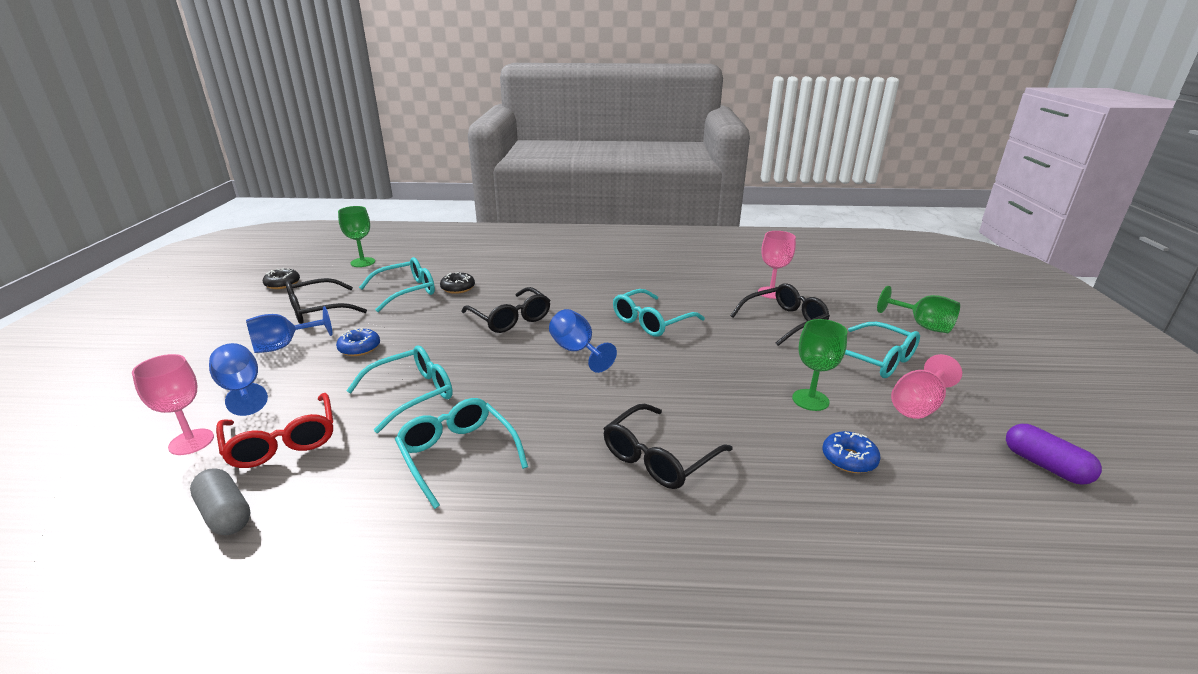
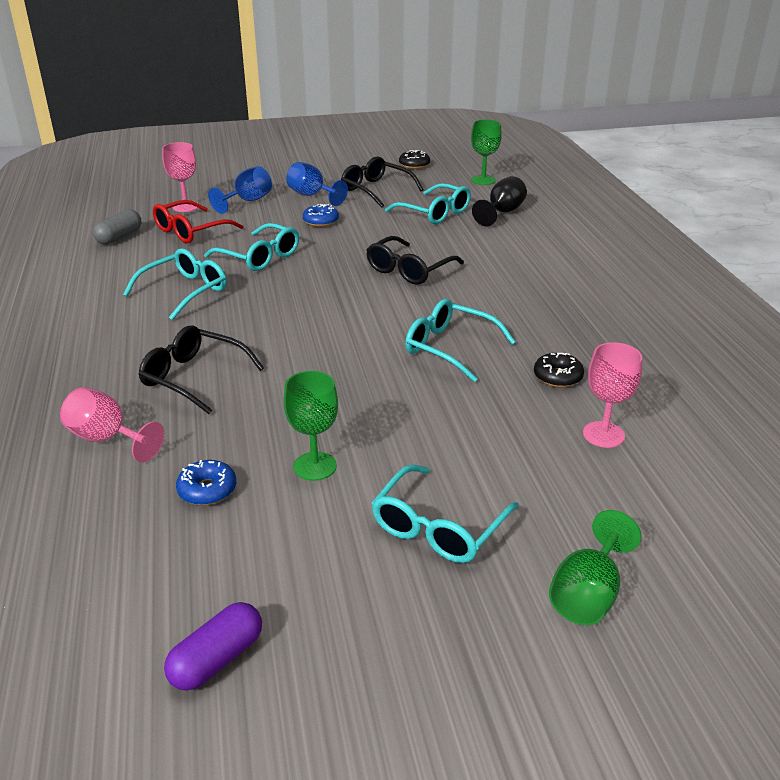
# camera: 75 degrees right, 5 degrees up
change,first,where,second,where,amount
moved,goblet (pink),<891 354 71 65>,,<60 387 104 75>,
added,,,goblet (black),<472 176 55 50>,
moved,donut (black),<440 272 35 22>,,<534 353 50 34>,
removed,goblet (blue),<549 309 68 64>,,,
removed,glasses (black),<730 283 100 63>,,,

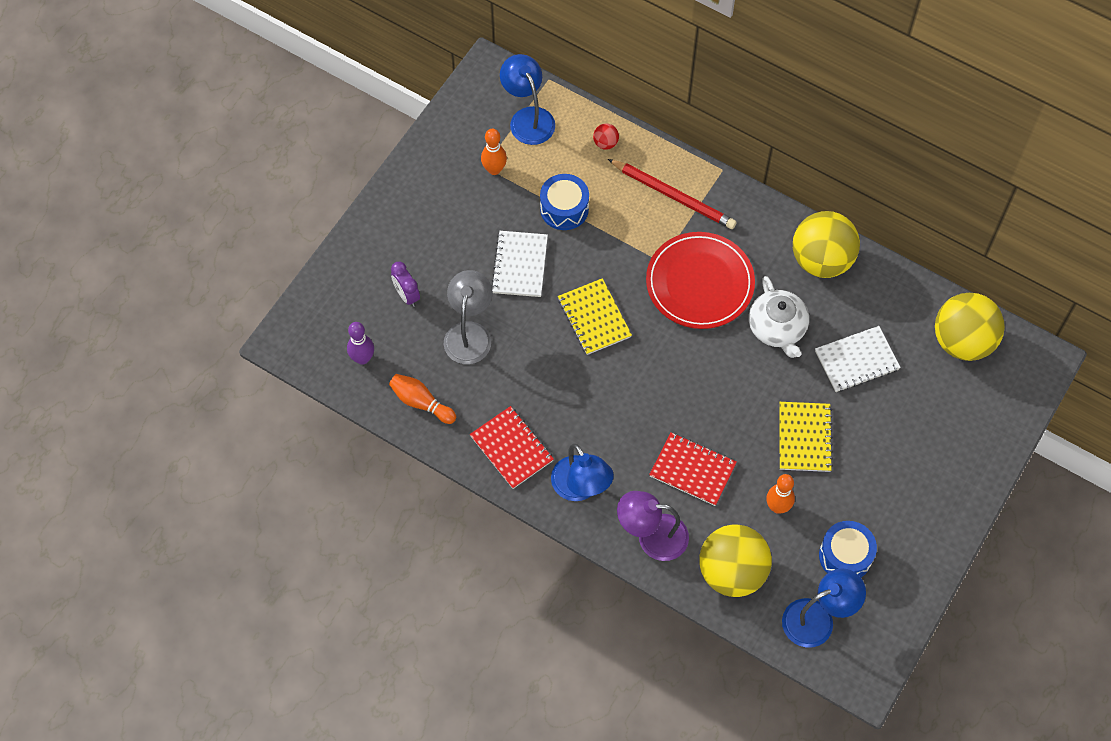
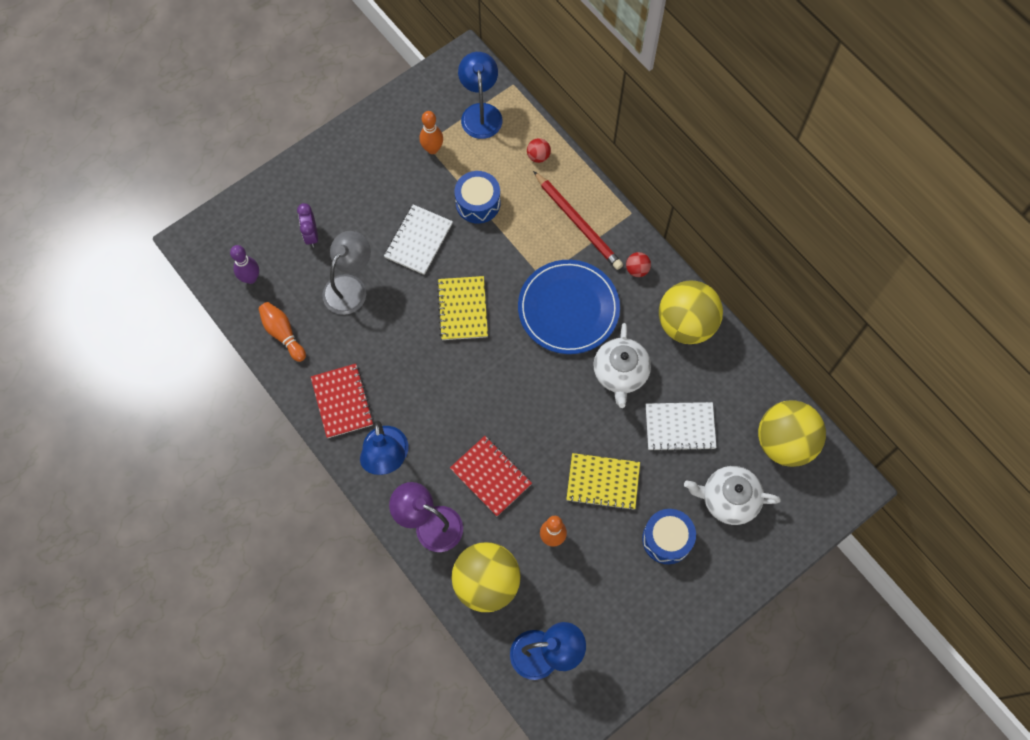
# camera: 20 degrees right, 5 degrees up
change,first,where,second,where,amount
recoloured,plate (red),<646 232 109 97>,plate (blue),<518 260 102 94>,
turned,notebook (yellow),<779 402 54 70>,,<566 453 74 58>,75 degrees clockwise
added,,,ball (red),<626 252 25 25>,
moved,drum (blue),<819 521 58 56>,,<642 509 54 55>,
added,,,teapot (white),<684 466 97 59>,

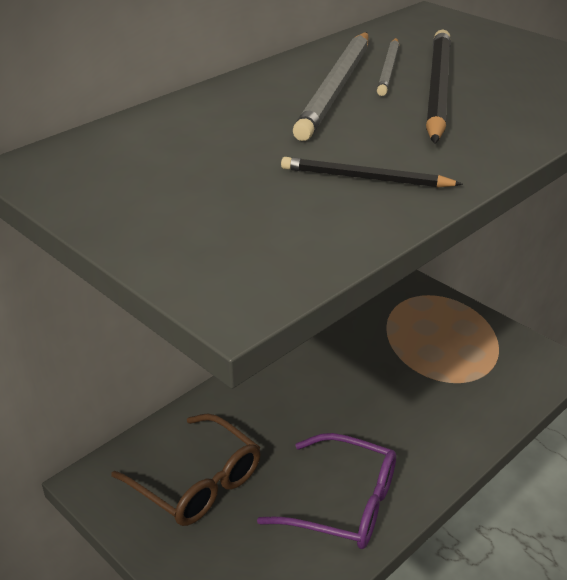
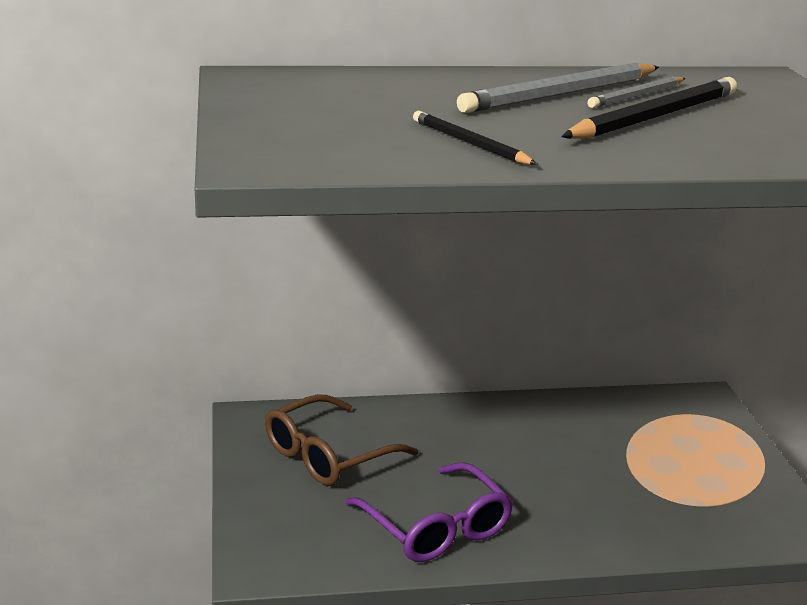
# camera: 35 degrees right, 10 degrees down
change,first,where,second,where,amount
turned,glasses (brown),<111 414 150 112>,,<265 394 153 92>,60 degrees clockwise

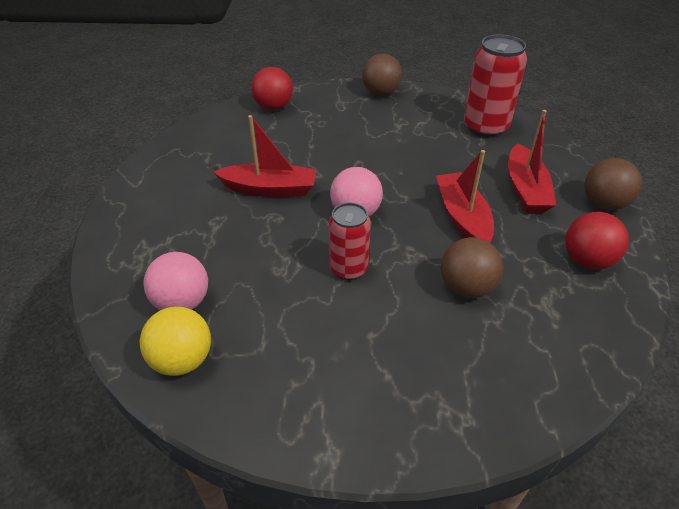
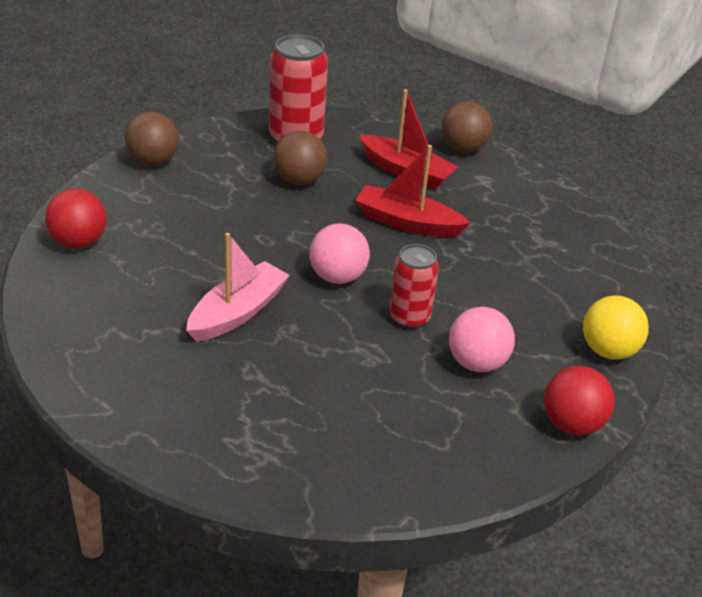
# camera: 60 degrees left, 5 degrees down
change,first,where,second,where,amount
recoloured,boat (red),<214 115 103 82>,boat (pink),<186 233 104 109>,
moved,ball (brown),<441 237 62 61>,,<274 131 53 54>,
moved,ball (pink),<143 252 65 58>,,<449 307 66 65>,
moved,ball (red),<565 212 64 58>,,<544 366 71 70>,
moved,ball (yellow),<140 306 71 70>,,<583 296 66 64>,

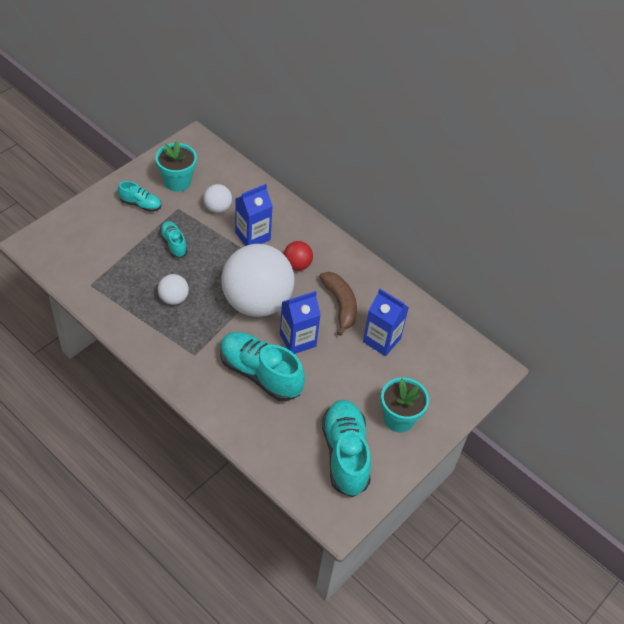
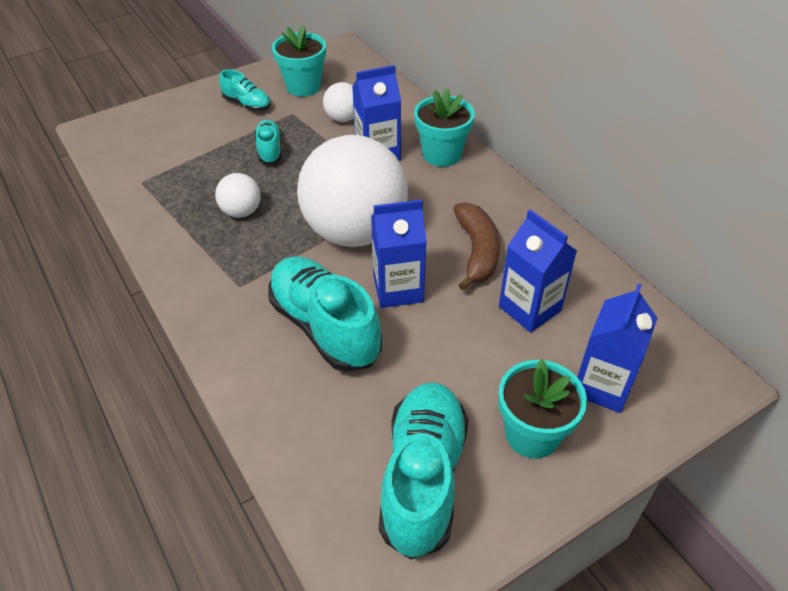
# camera: 20 degrees right, 5 degrees down
change,first,where,second,where,amount
added,,,flower pot (turquoise),<414 89 61 78>,
added,,,carton (blue),<577 283 80 130>,
removed,ball (red),<284 241 29 30>,,,

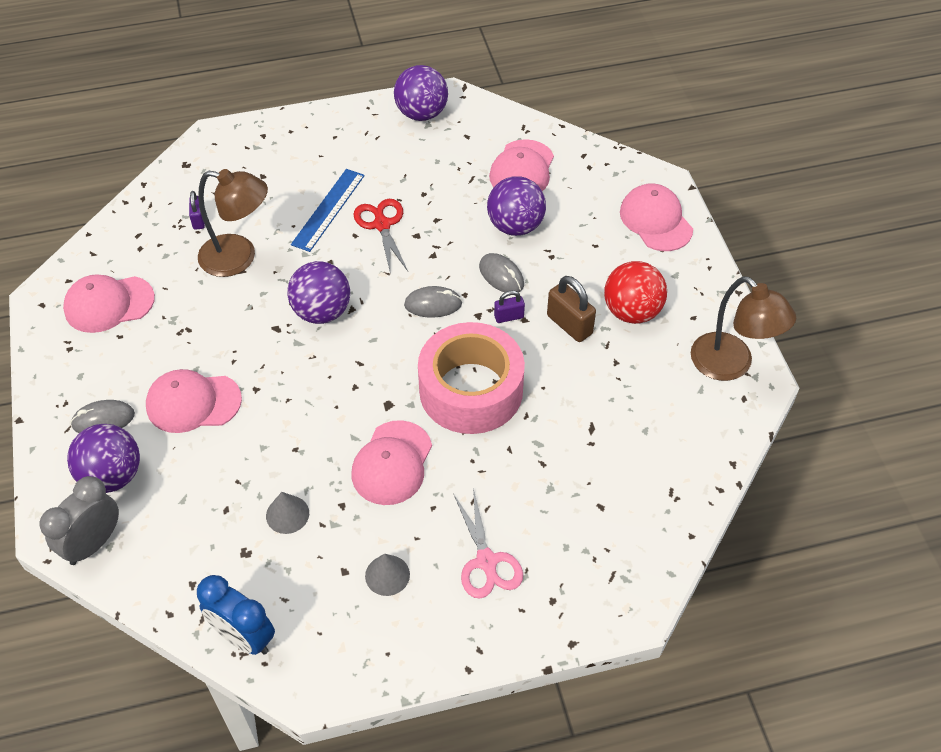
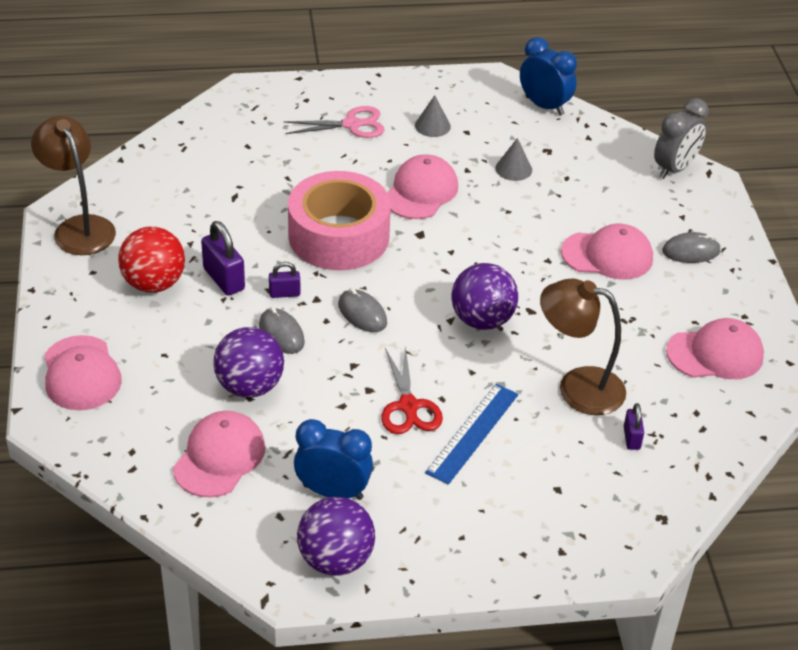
# camera: 175 degrees left, 10 degrees down
change,first,where,second,where,amount
recoloured,padlock (brown),<547 276 49 66>,padlock (purple),<201 221 44 75>,
turned,scissors (pink),<453 488 70 111>,,<284 106 101 32>,90 degrees clockwise
added,,,clock (blue),<294 419 79 81>,
turned,mouse (grey),<404 286 58 32>,,<338 288 49 44>,45 degrees clockwise
removed,ball (purple),<67 424 73 69>,,,

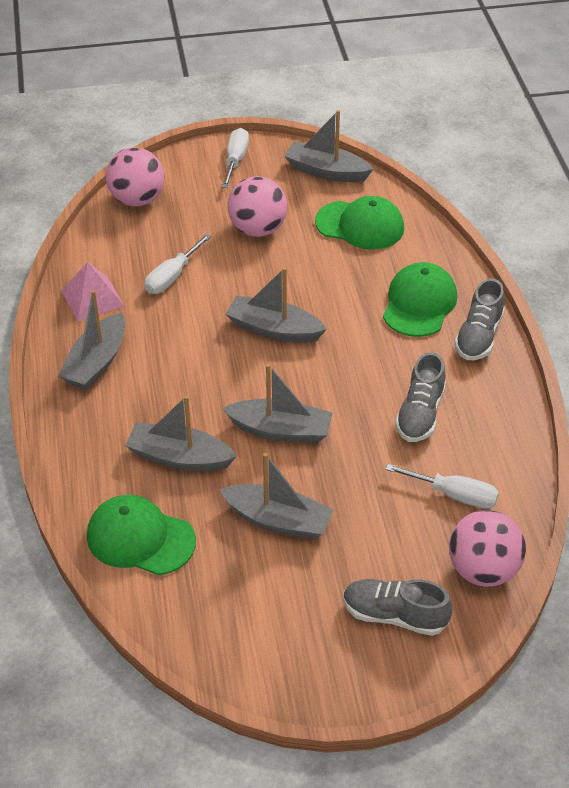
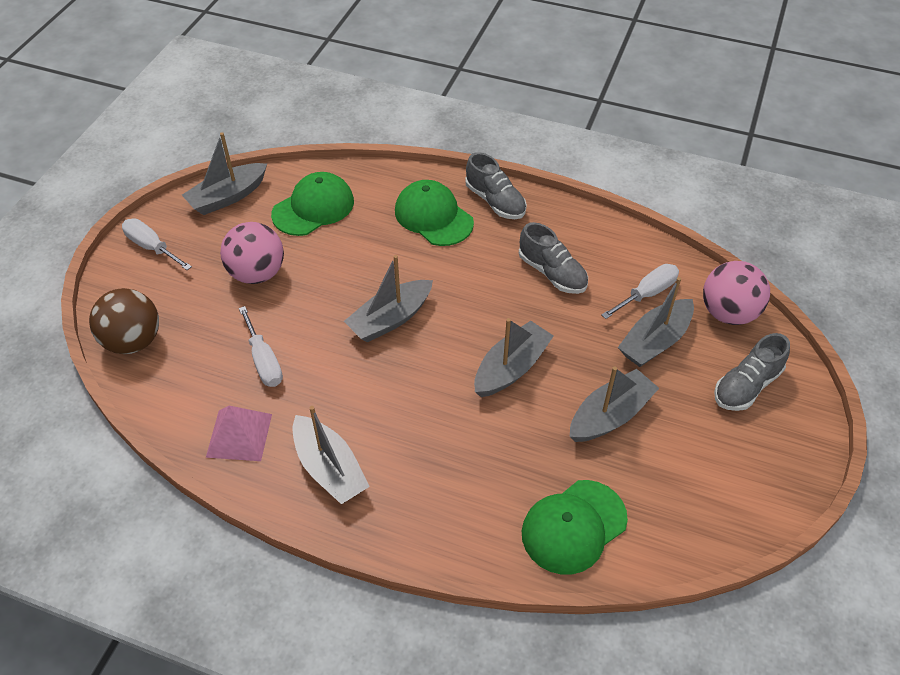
# camera: 60 degrees left, 5 degrees up
change,first,where,second,where,amount
recoloured,ball (pink),<106 147 59 60>,ball (brown),<89 288 70 66>,
moved,boat (grey),<125 395 112 76>,,<618 277 76 90>,

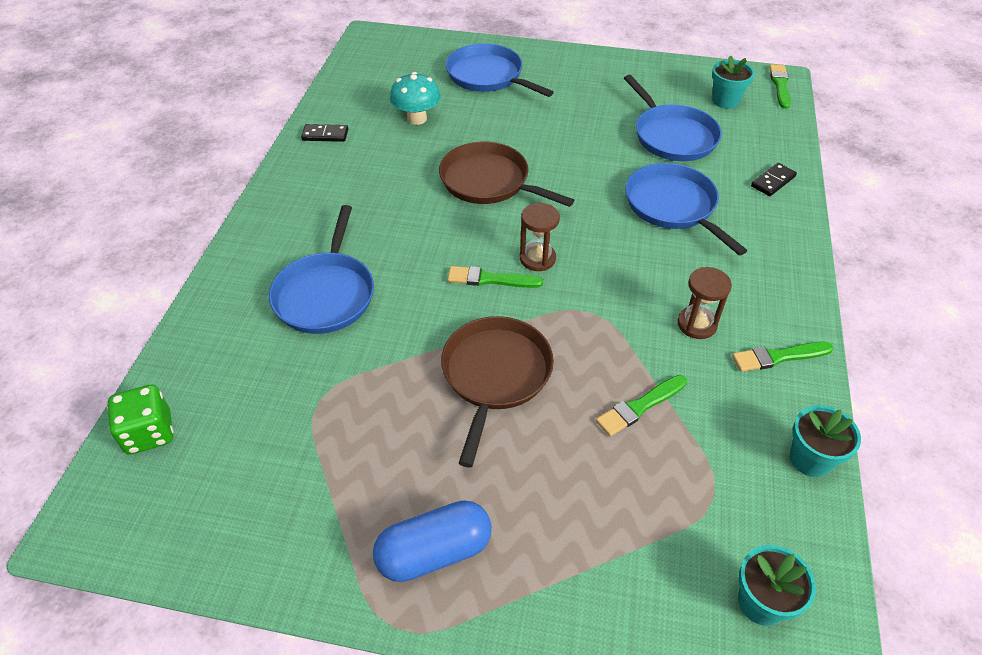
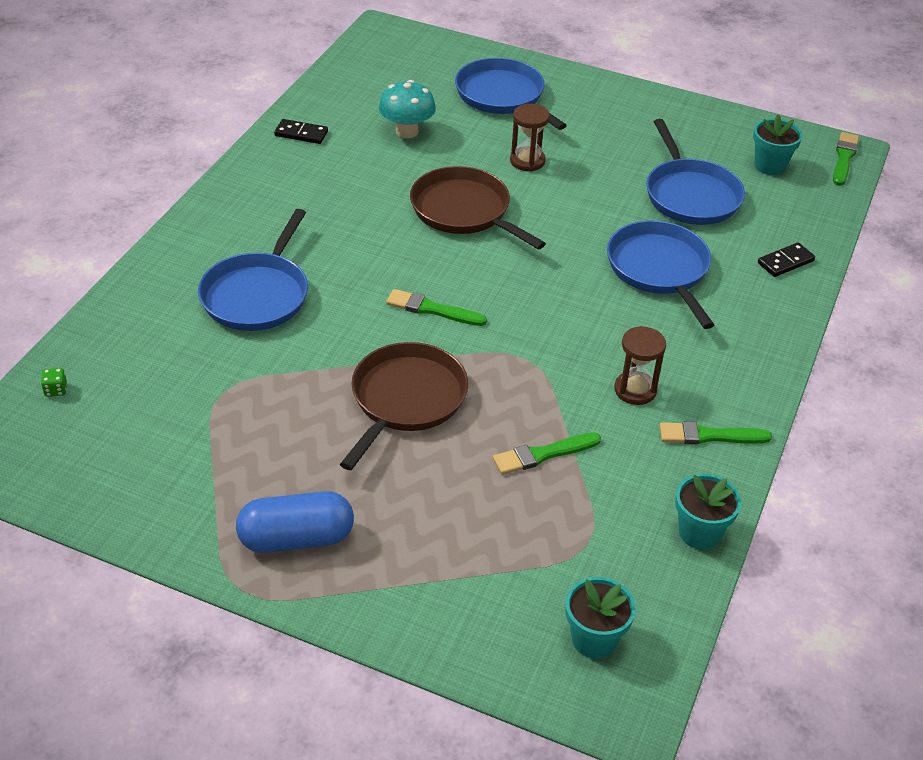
# camera: 10 degrees right, 5 degrees down
change,first,where,second,where,amount
resized,dice (green),<107 385 67 70>,,<41 368 26 29>,x0.45
moved,hourglass (brown),<520 203 40 68>,,<510 104 40 68>,

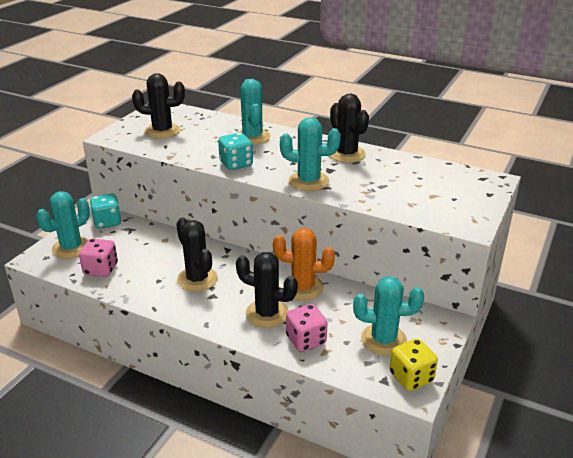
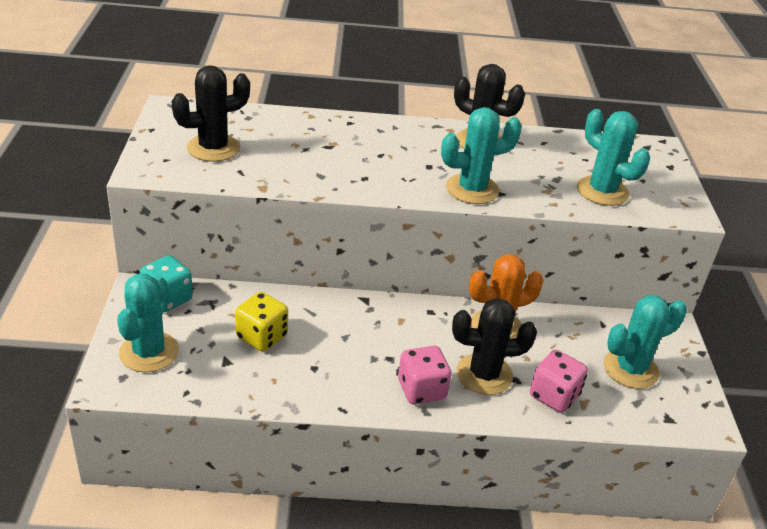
# camera: 30 degrees left, 5 degrees up
change,first,where,second,where,amount
moved,dice (yellow),<390 339 48 52>,,<235 292 53 60>,
moved,dice (pink),<79 239 39 38>,,<398 346 53 58>,
moved,cactus (turquoise),<237 79 34 66>,,<577 109 73 97>,
removed,cactus (black),<176 218 42 74>,,,
removed,dice (turquoise),<218 133 35 37>,,,

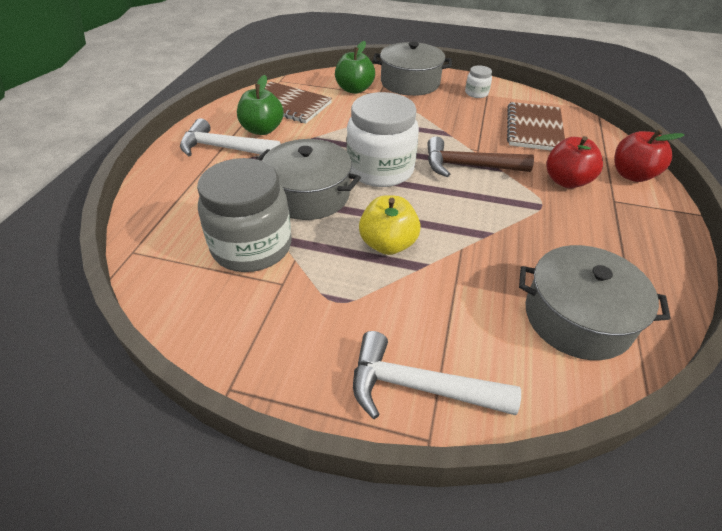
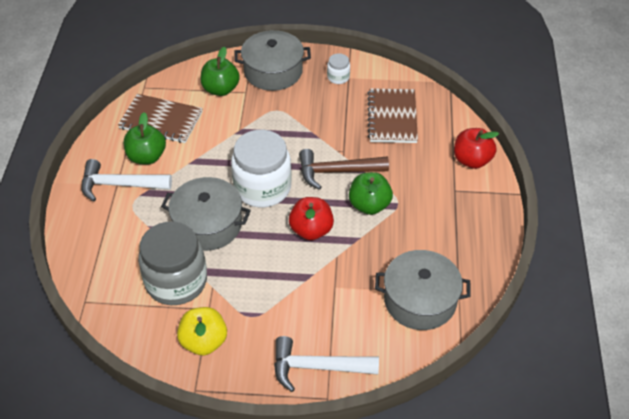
# camera: 10 degrees left, 5 degrees up
change,first,where,second,where,amount
moved,apple (yellow),<359 195 62 60>,,<177 307 50 49>,
moved,apple (red),<546 136 57 52>,,<289 197 45 43>,
added,,,apple (green),<349 172 44 43>,

